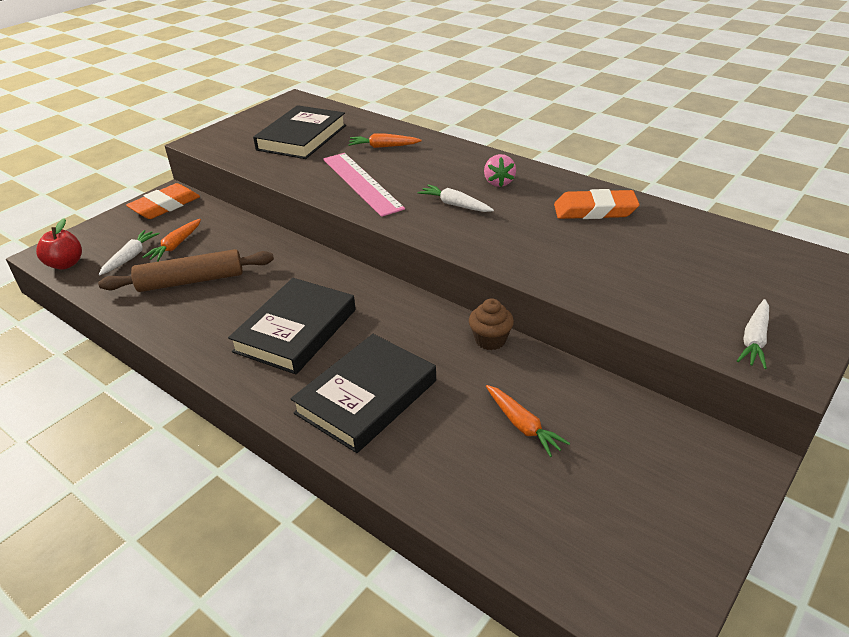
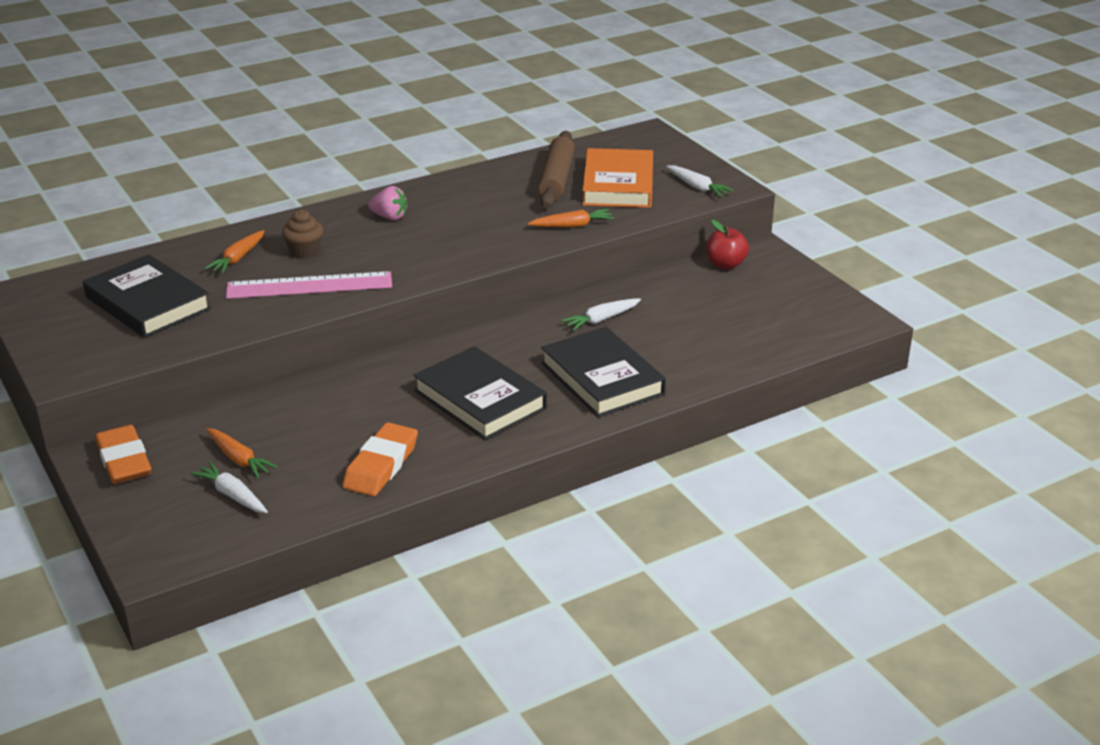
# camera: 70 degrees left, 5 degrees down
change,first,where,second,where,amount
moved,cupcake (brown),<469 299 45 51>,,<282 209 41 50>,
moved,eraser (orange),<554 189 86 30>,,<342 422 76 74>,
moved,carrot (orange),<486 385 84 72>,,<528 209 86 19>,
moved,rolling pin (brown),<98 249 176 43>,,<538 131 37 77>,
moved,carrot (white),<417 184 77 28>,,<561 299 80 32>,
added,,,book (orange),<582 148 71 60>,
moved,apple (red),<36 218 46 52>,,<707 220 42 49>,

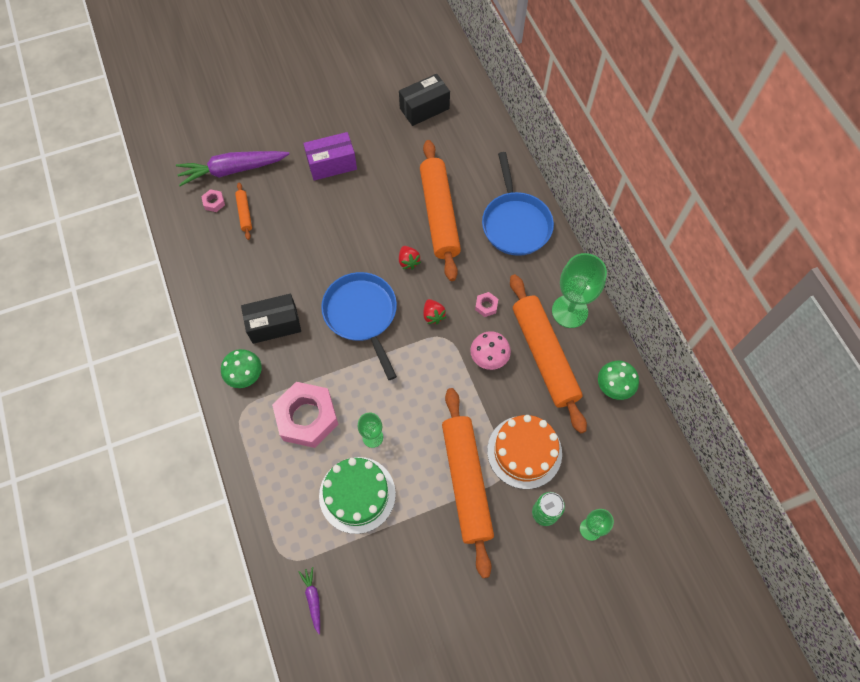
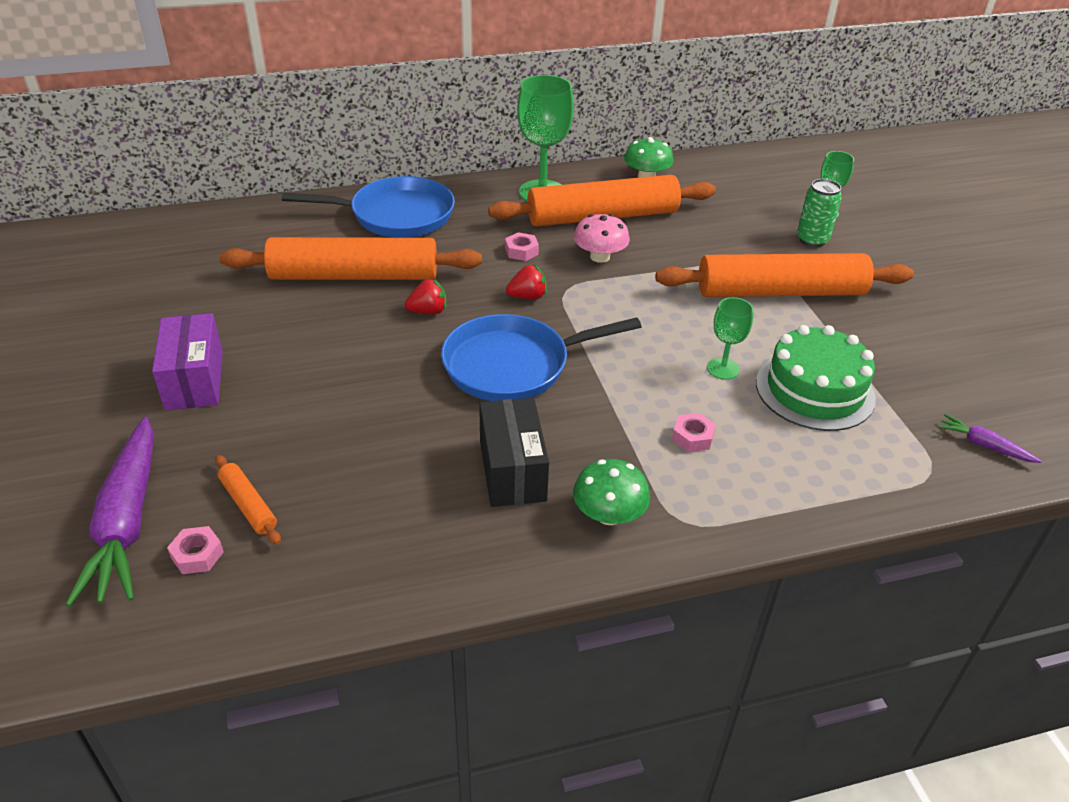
# camera: 85 degrees left, 25 degrees down
change,first,where,second,where,amount
turned,rolling pin (orange),<235 182 17 58>,,<215 455 66 90>,60 degrees clockwise
resized,nut (pink),<272 382 67 66>,,<672 413 44 39>,x0.40
turned,carrot (purple),<298 567 22 67>,,<938 414 104 49>,45 degrees clockwise
removed,box (black),<399 74 51 52>,,,
removed,cake (orange),<487 415 75 74>,,,

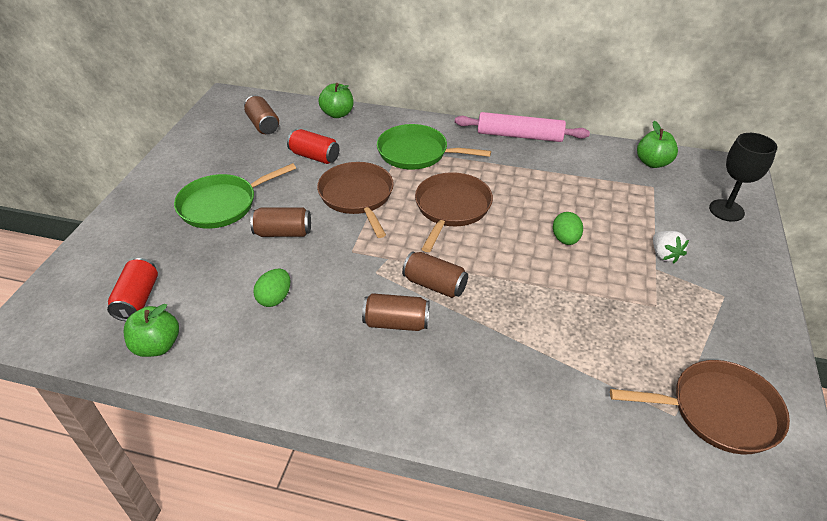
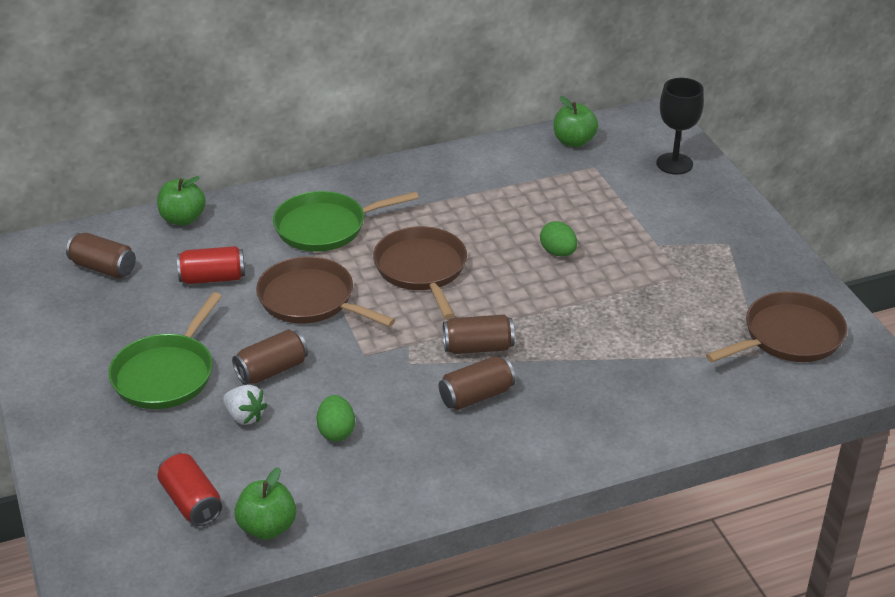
# camera: 35 degrees left, 5 degrees down
change,first,where,second,where,amount
moved,strawberry (white),<653 231 36 33>,,<223 385 45 40>,
removed,rolling pin (pink),<455 112 135 30>,,,

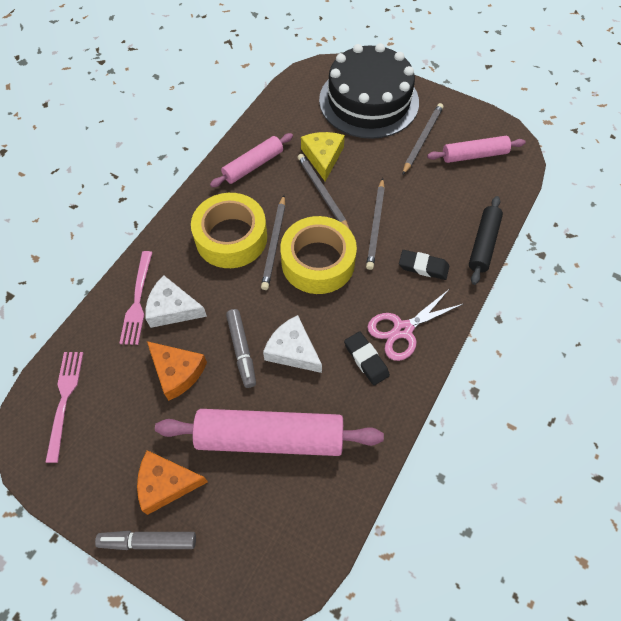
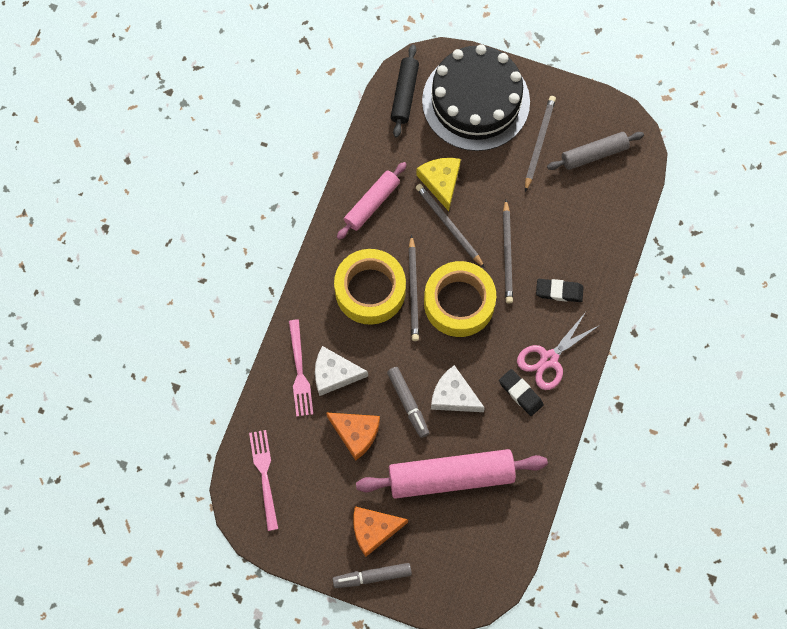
# camera: 10 degrees left, 10 degrees up
change,first,where,second,where,amount
moved,rolling pin (black),<469 196 34 89>,,<391 44 28 94>,
recoloured,rolling pin (pink),<427 136 99 27>,rolling pin (grey),<547 132 97 38>,

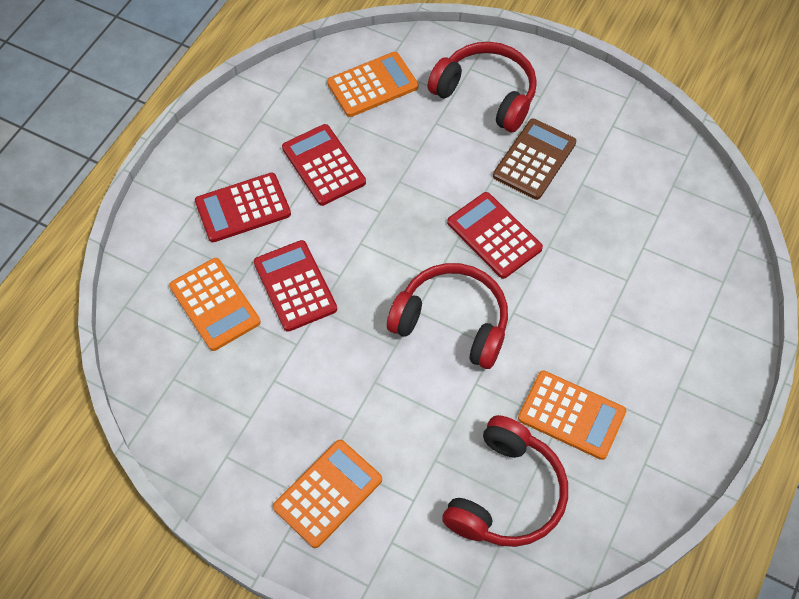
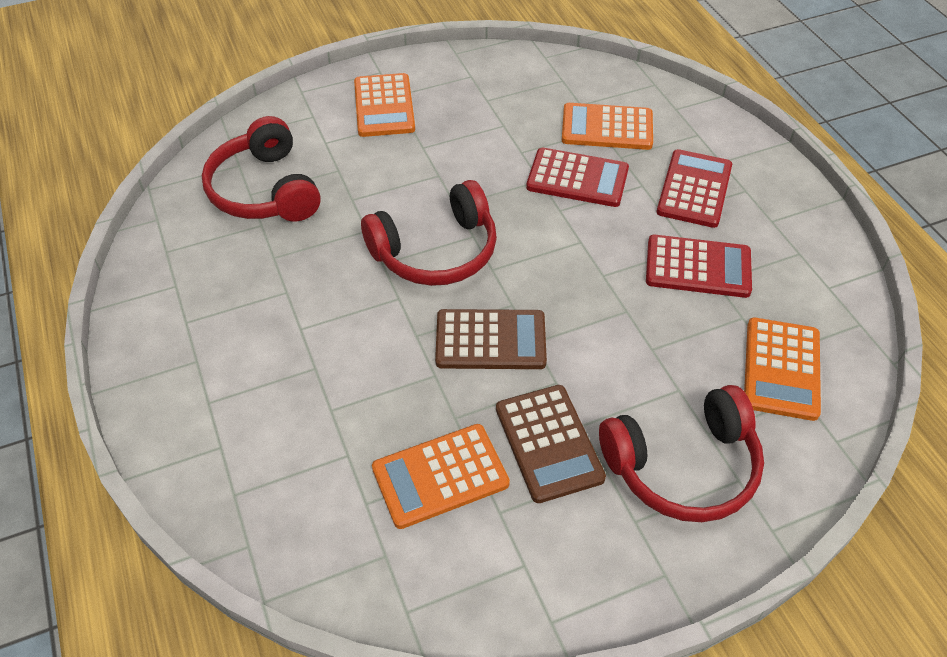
# camera: 130 degrees right, 10 degrees down
change,first,where,second,where,amount
moved,calculator (orange),<518 370 108 90>,,<372 424 138 105>,
recoloured,calculator (red),<447 192 96 87>,calculator (brown),<435 309 112 60>,

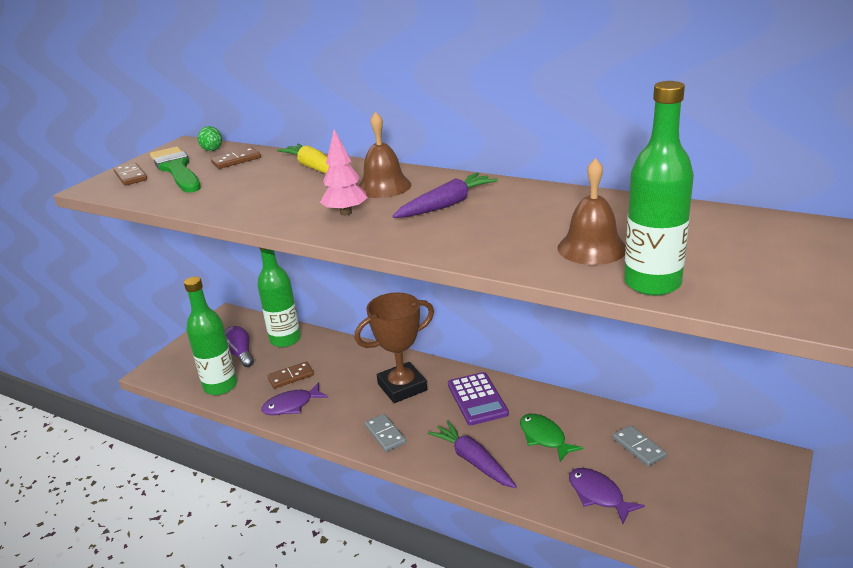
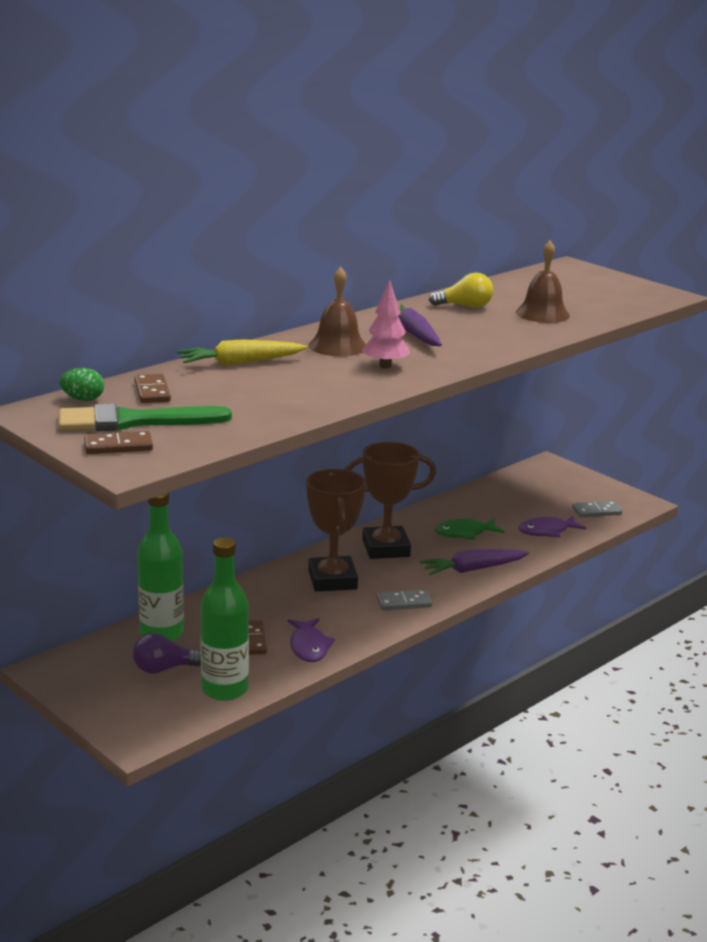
# camera: 75 degrees left, 5 degrees down
change,first,where,second,where,amount
replaced,calculator (purple),<448 372 61 53>,trophy (brown),<345 442 91 117>,
added,,,light bulb (yellow),<429 272 64 36>,
moved,domino (grey),<613 425 54 41>,,<572 501 50 16>,
removed,bottle (green),<624 81 70 215>,,,

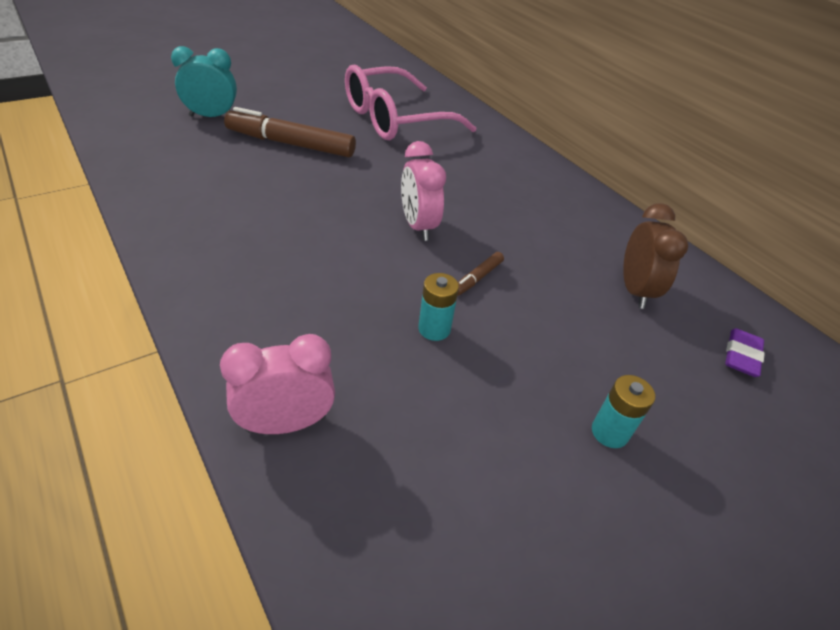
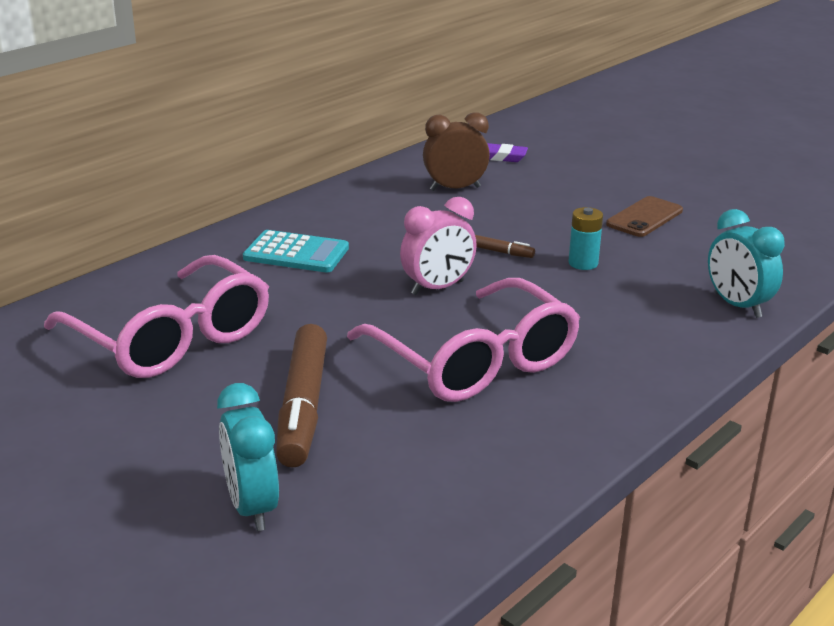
# camera: 100 degrees left, 15 degrees down
change,first,where,second,where,amount
added,,,calculator (turquoise),<243 230 106 43>,
added,,,glasses (pink),<347 278 233 124>,
added,,,phone (brown),<606 196 77 41>,
recoloured,clock (pink),<220 334 115 100>,clock (turquoise),<708 209 77 109>,
removed,battery (turquoise),<592 375 63 73>,,,

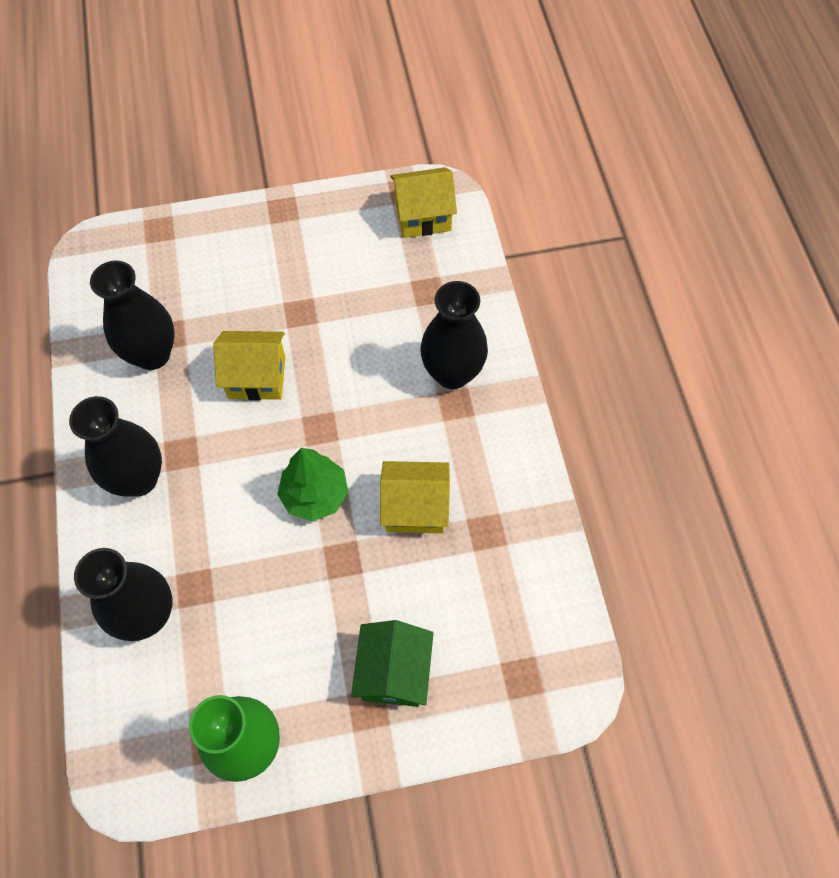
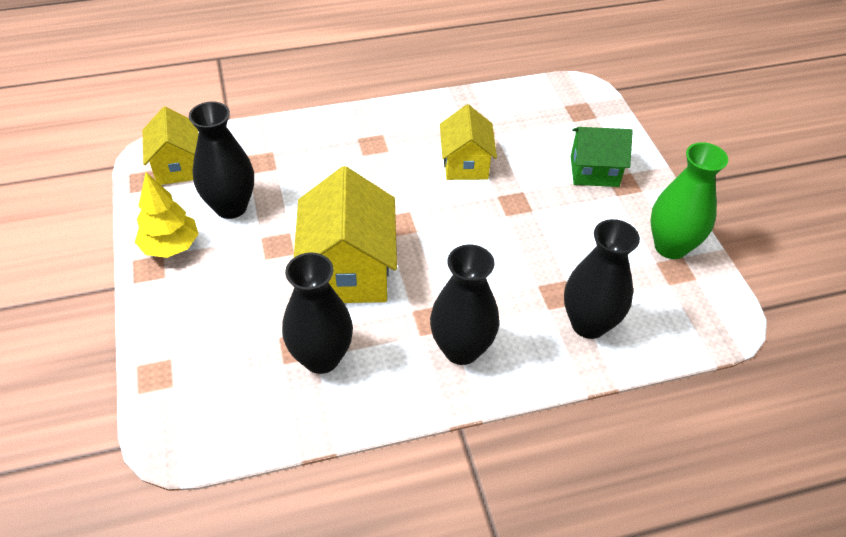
# camera: 95 degrees left, 15 degrees down
change,first,where,second,where,amount
added,,,tree (yellow),<135 172 63 86>,
moved,vase (black),<420 281 68 108>,,<189 101 65 118>,
resized,house (yellow),<213 331 72 69>,,<294 166 103 137>,x1.60
removed,tree (green),<277 448 71 73>,,,

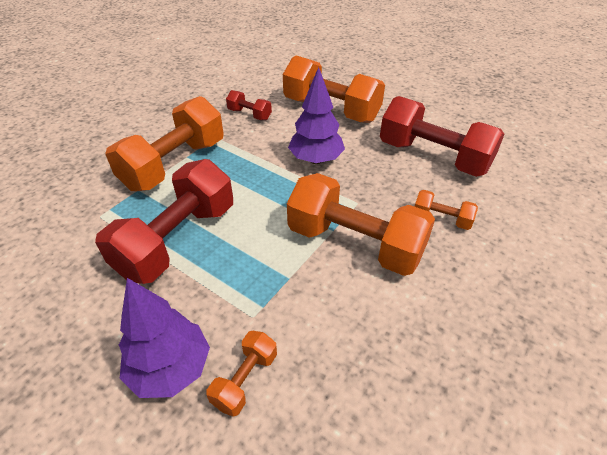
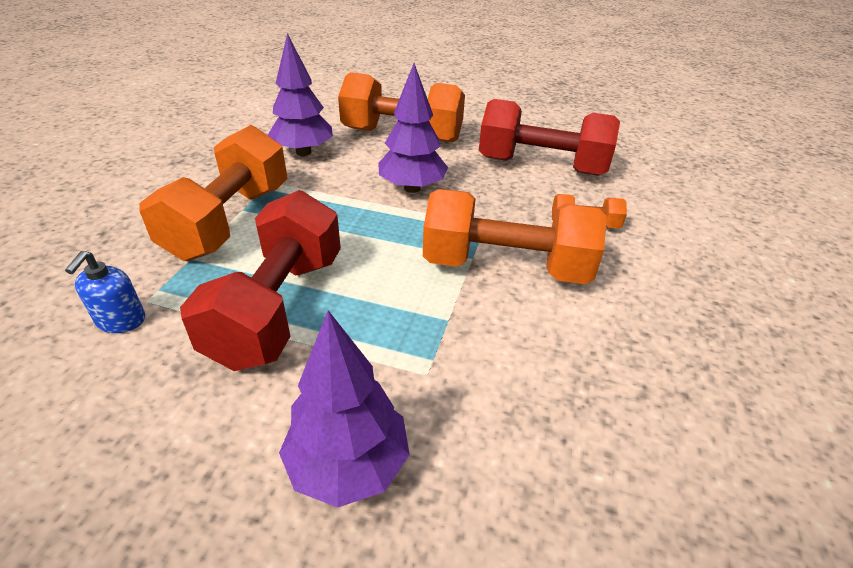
# camera: 20 degrees left, 5 degrees down
change,first,where,second,where,amount
added,,,soap dispenser (blue),<65 251 80 82>,
replaced,dumbbell (red),<226 90 46 30>,tree (purple),<268 33 65 123>,
removed,dumbbell (orange),<206 331 71 86>,,,

